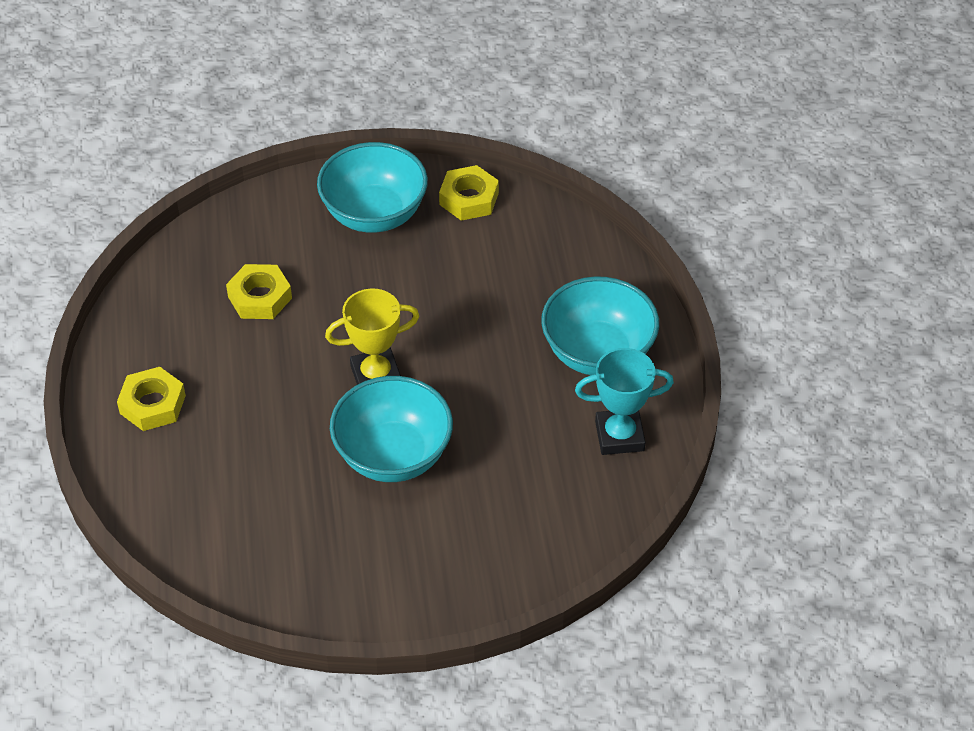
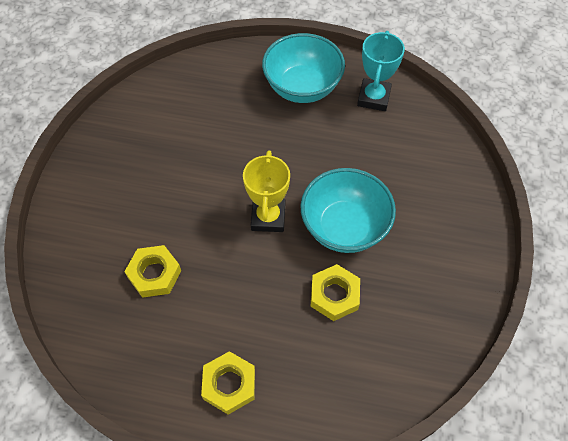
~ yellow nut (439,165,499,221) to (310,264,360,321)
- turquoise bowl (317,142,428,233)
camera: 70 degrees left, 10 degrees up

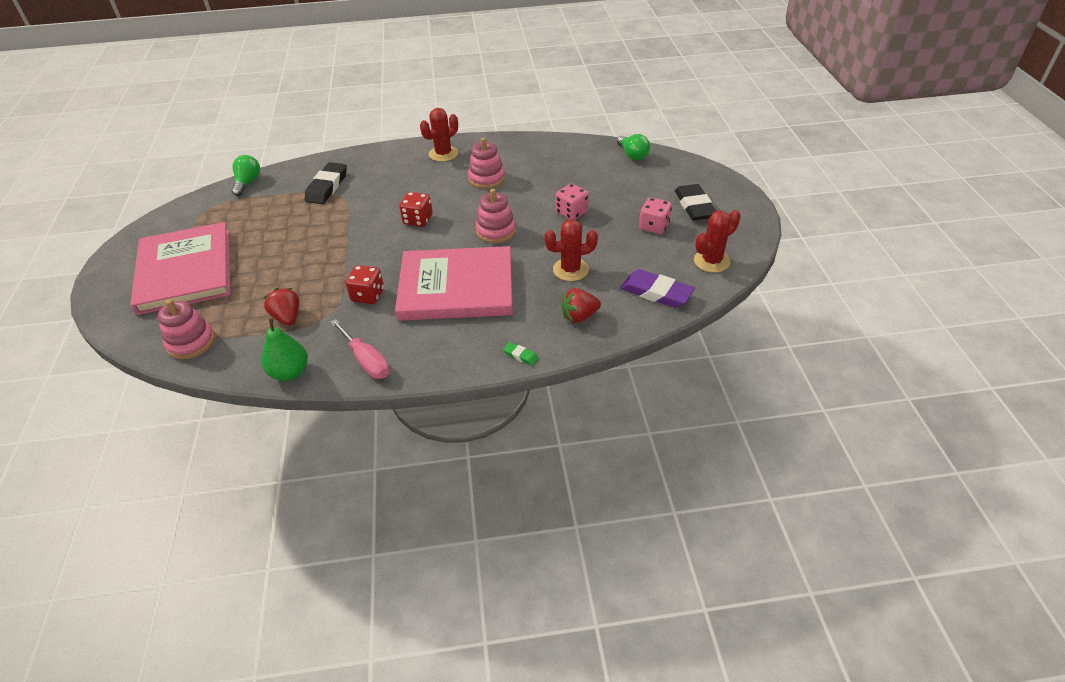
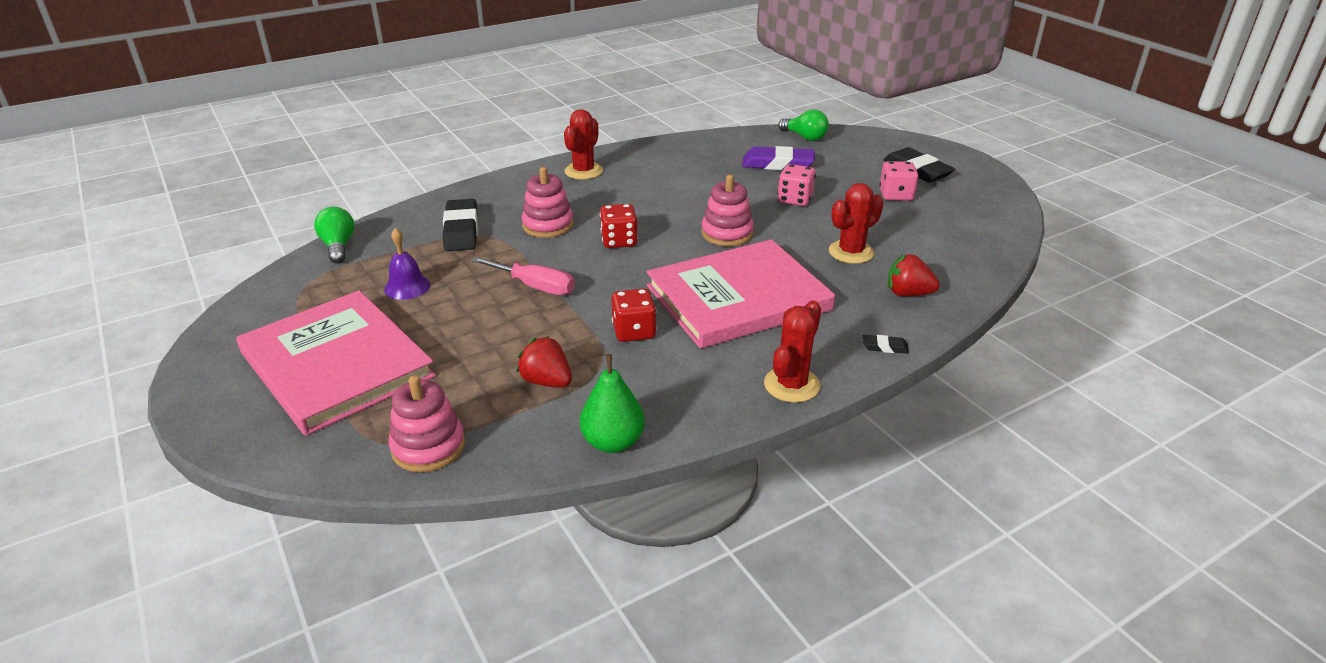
+ purple bell (384,228,430,300)
~ pink screwdriver (331,319,389,379) to (471,257,574,295)
~ pink stacking toy (468,137,505,189) to (521,167,574,238)
~ purple eraser (620,269,695,308) to (742,146,815,170)
~ red cactus (694,210,741,273) to (764,301,821,403)
~ green eraser (503,342,539,366) to black eraser (863,335,909,354)
~ red strawberry (561,288,601,323) = (888,254,940,296) 60 degrees clockwise
camera: 25 degrees left, 10 degrees down

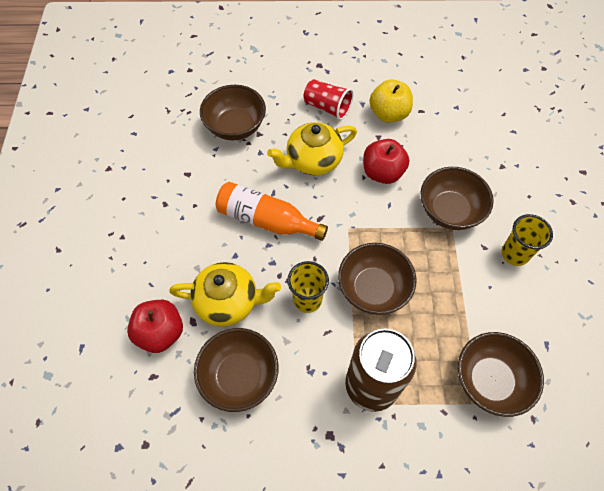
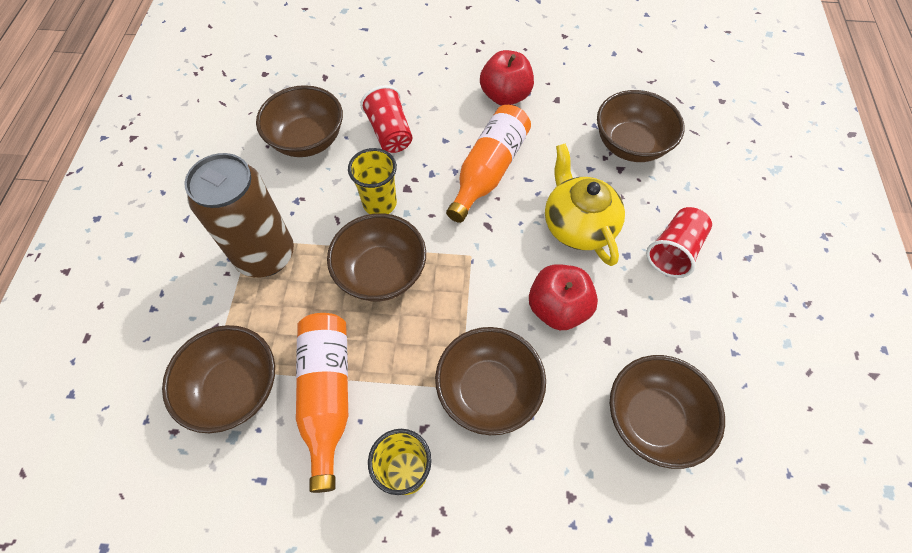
+ orange bottle (296,313,348,493)
~ yellow teapot (169,262,281,327) to red cup (360,85,412,153)
~ red apple (127,300,183,353) to (480,50,534,106)
+ brown bowl (610,355,725,469)
- yellow apple (369,79,413,123)
camera: 95 degrees right, 0 degrees up

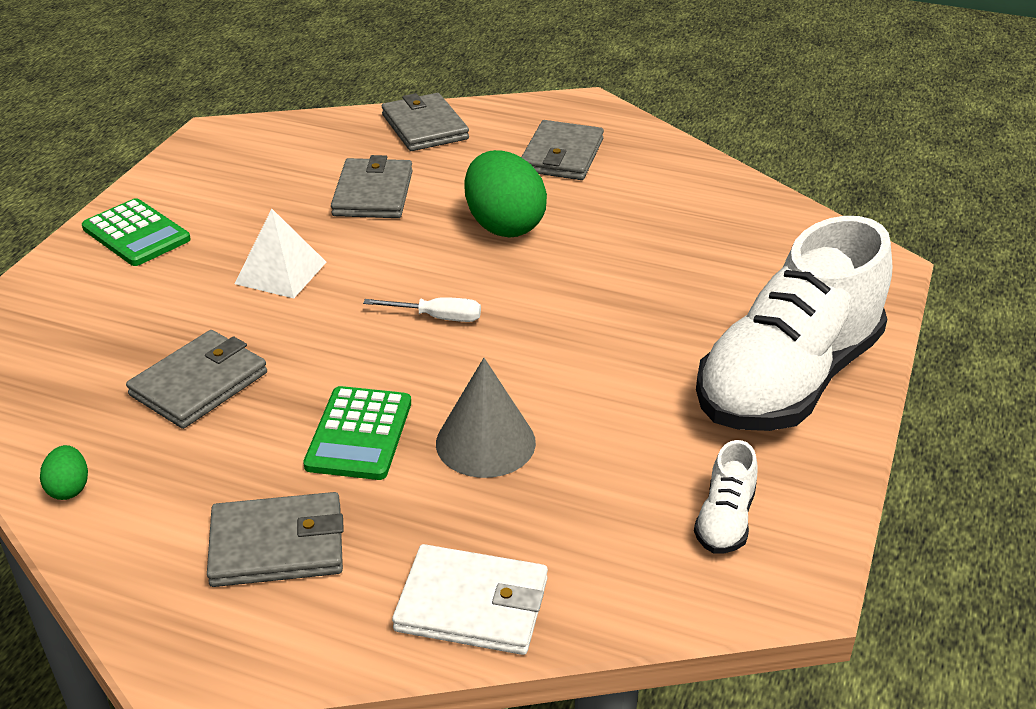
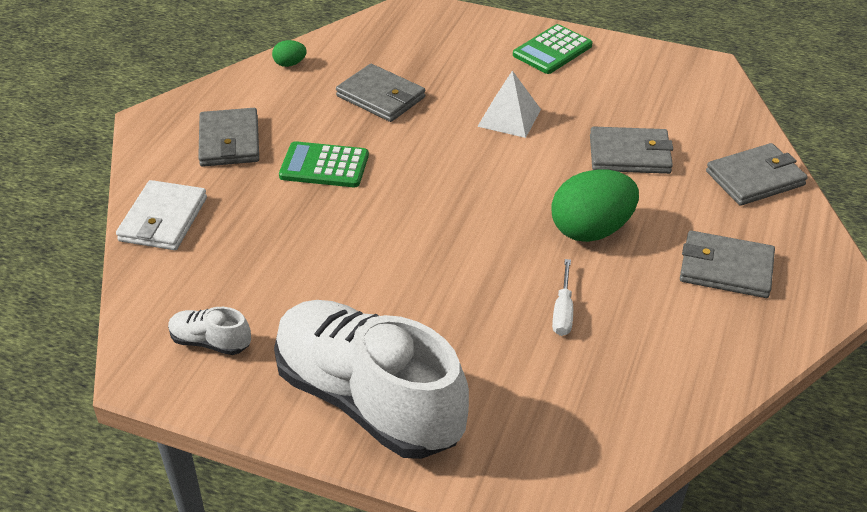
~ white screwdriver (363,297,481,322) to (552,259,573,336)
- grey cone (436,358,536,478)
camera: 90 degrees right, 5 degrees up

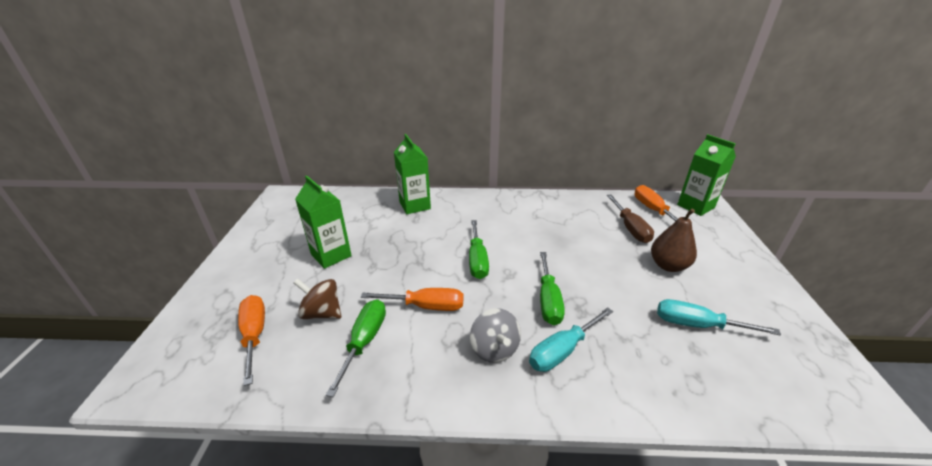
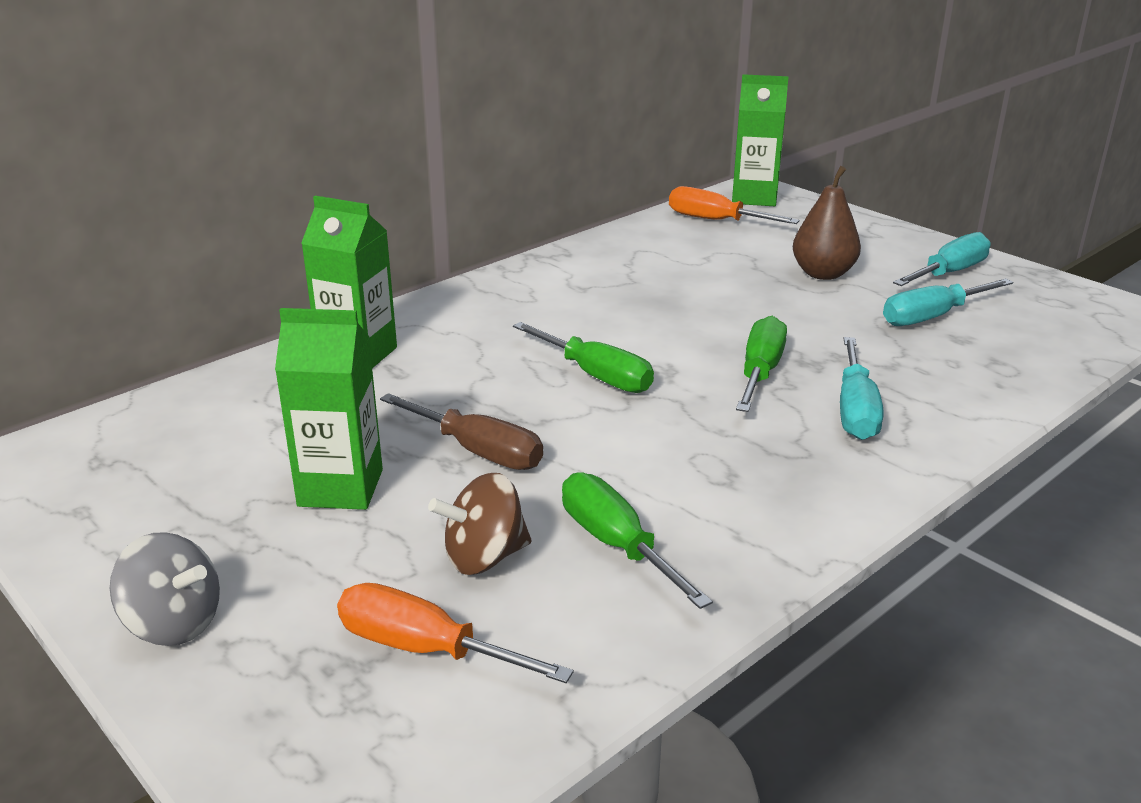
~ grey spinning top (470,308,521,363) to (110,532,220,646)
~ brown screwdriver (607,194,654,243) to (380,393,543,470)
~ green screwdriver (540,252,565,325) = (736,316,787,412) 120 degrees counterclockwise
+ turquoise screwdriver (893,232,991,286)
- orange screwdriver (361,288,464,311)
camera: 45 degrees left, 5 degrees down

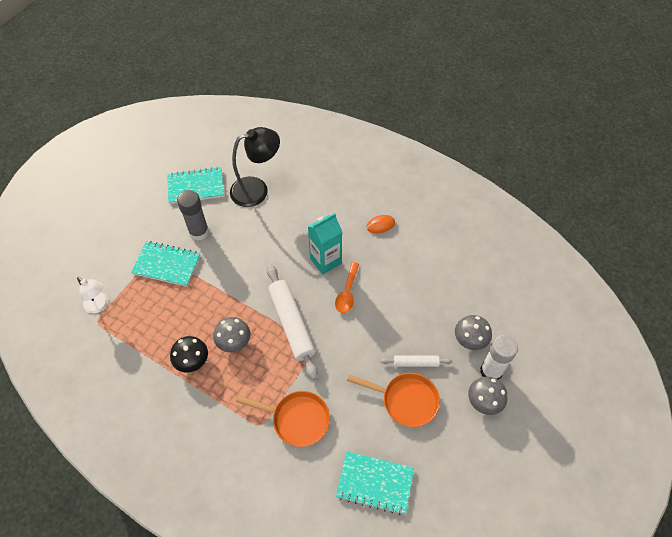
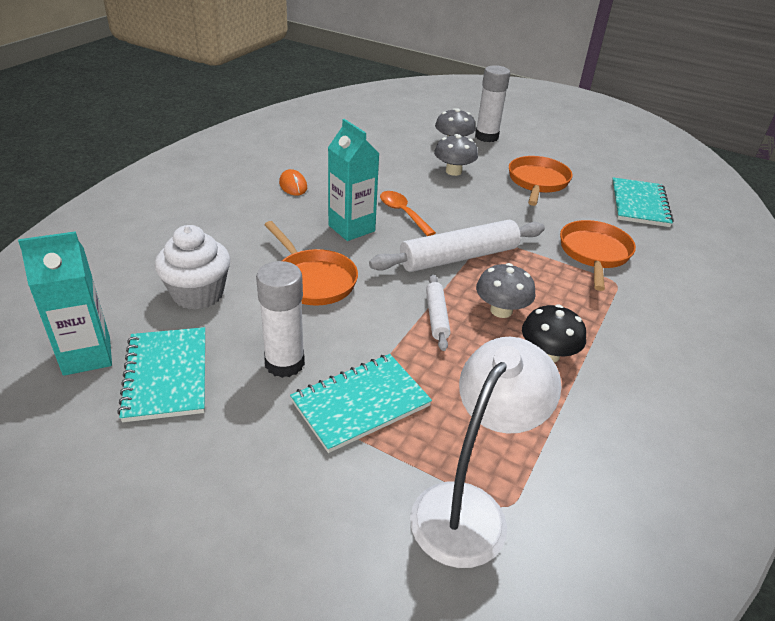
+ turquoise carton (18,231,112,376)
~ black lamp (230,127,280,207) to white cupcake (155,225,230,310)
~ grey glue stick (177,190,209,241) to white glue stick (256,261,305,378)
+ orange pan (264,221,358,305)
~ turquoise notebook (131,241,201,287) = (290,354,432,453) 45 degrees clockwise
~ orange spoon (335,262,359,313) = (380,191,436,236) 135 degrees counterclockwise
~ white lamp (77,277,108,313) = (410,337,562,568) x1.71
~ white rolling pin (381,355,453,367) to (426,274,451,351)
~ grey mushroom (468,376,508,415) to (434,134,478,176)
camera: 95 degrees left, 20 degrees down

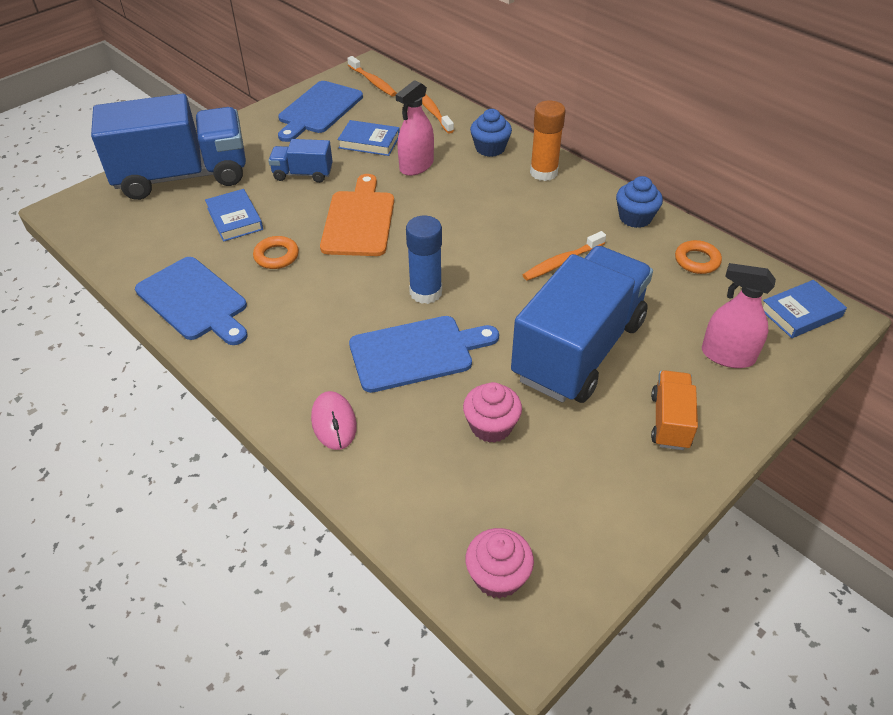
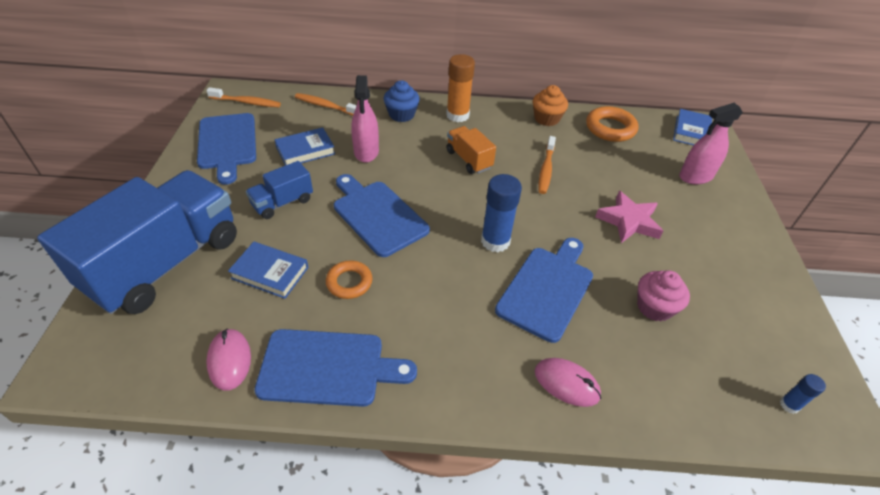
+ pink mouse (206,328,251,391)
~ orange cutting board (320,174,394,256) to blue cutting board (334,174,430,257)
~ orange truck (651,370,698,450) to (447,126,496,174)
~ blue cupcake (616,176,663,228) to orange cupcake (533,85,568,126)
~ orange ring (675,240,722,274) = (586,106,639,142) x1.52
~ blue truck (511,246,653,403) to pink star (595,191,663,243)
~ pink cupcake (466,528,534,599) to blue glue stick (780,374,826,414)
camera: 45 degrees left, 0 degrees up

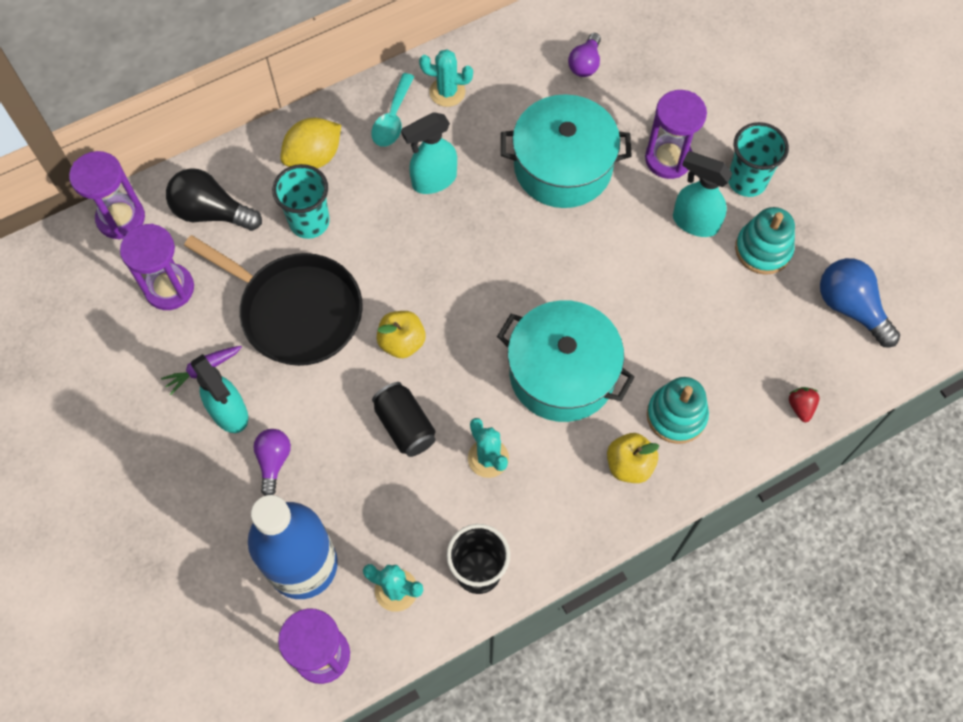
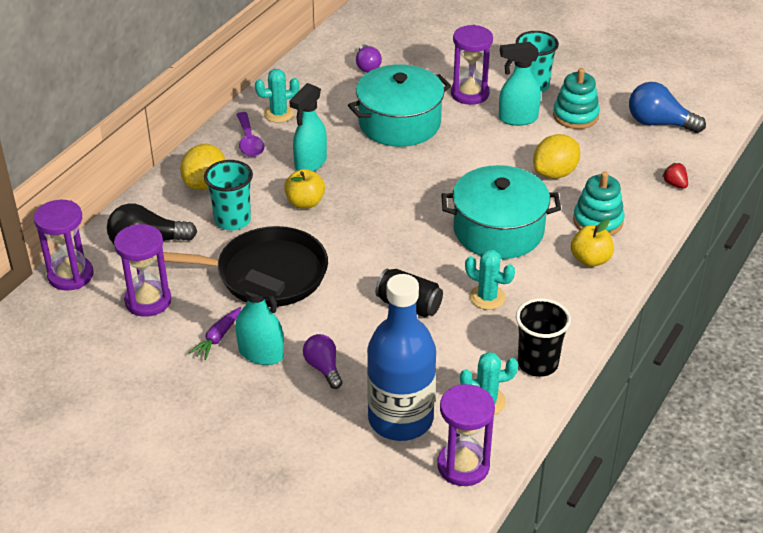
~ turquoise spoon (371,73,414,147) to purple spoon (236,112,265,157)
~ yellow apple (376,311,426,358) to (284,169,325,209)
+ yellow lemon (533,134,580,179)
camera: 30 degrees left, 25 degrees down

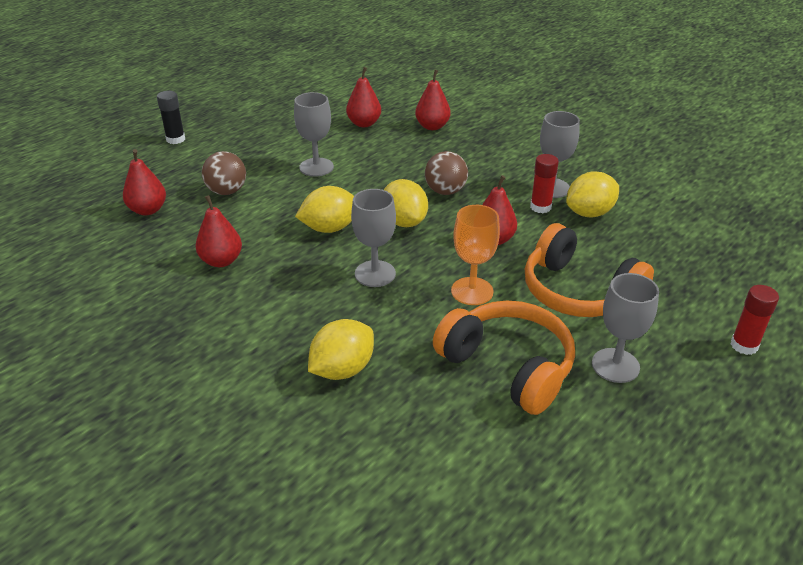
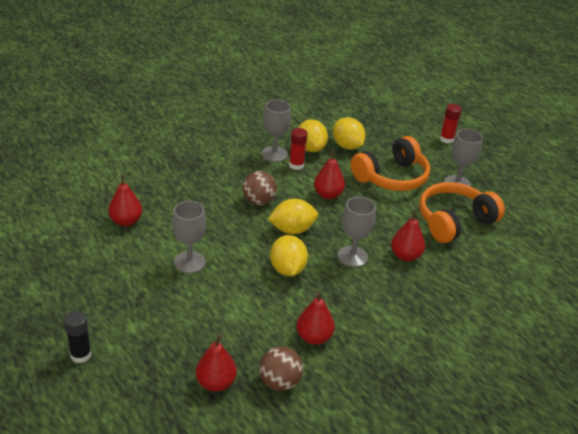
~ brown ball (202,151,246,195) to (259,346,303,391)
~ yellow lemon (308,319,374,380) to (333,117,366,150)
~ red pear (415,70,451,130) to (391,210,425,261)
- orange goblet (451,205,500,305)
camera: 80 degrees left, 0 degrees up

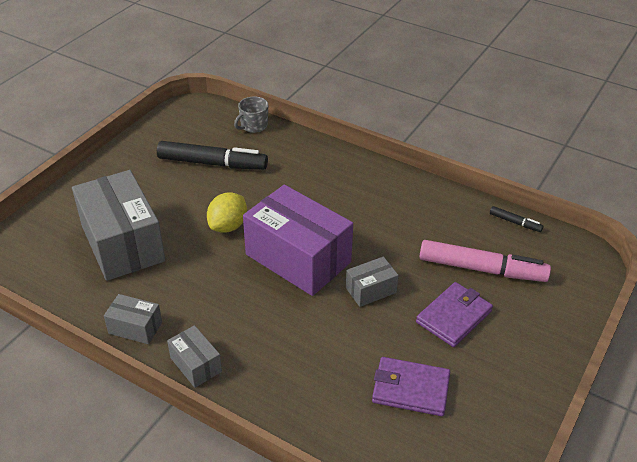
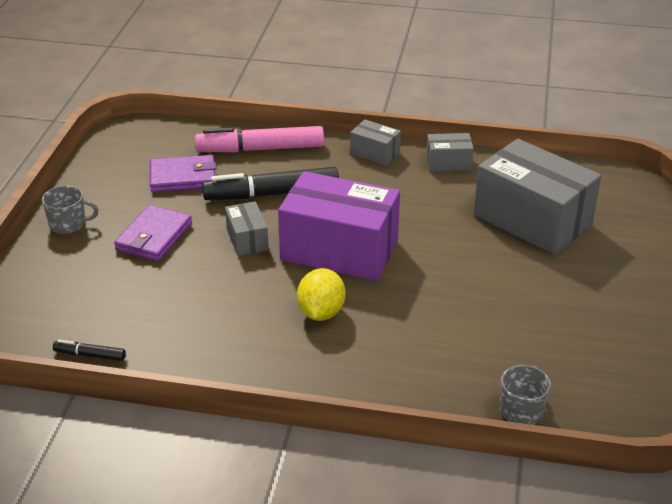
+ grey mug (42,186,99,234)
~ pink marker (419,240,551,282) to (195,126,324,152)
~ black marker (157,141,268,170) to (202,167,339,200)
~ grey box (346,257,399,307) = (225,201,269,256) 60 degrees counterclockwise
~ yellow lemon (207,192,247,233) to (297,268,345,321)
camera: 160 degrees right, 5 degrees down

